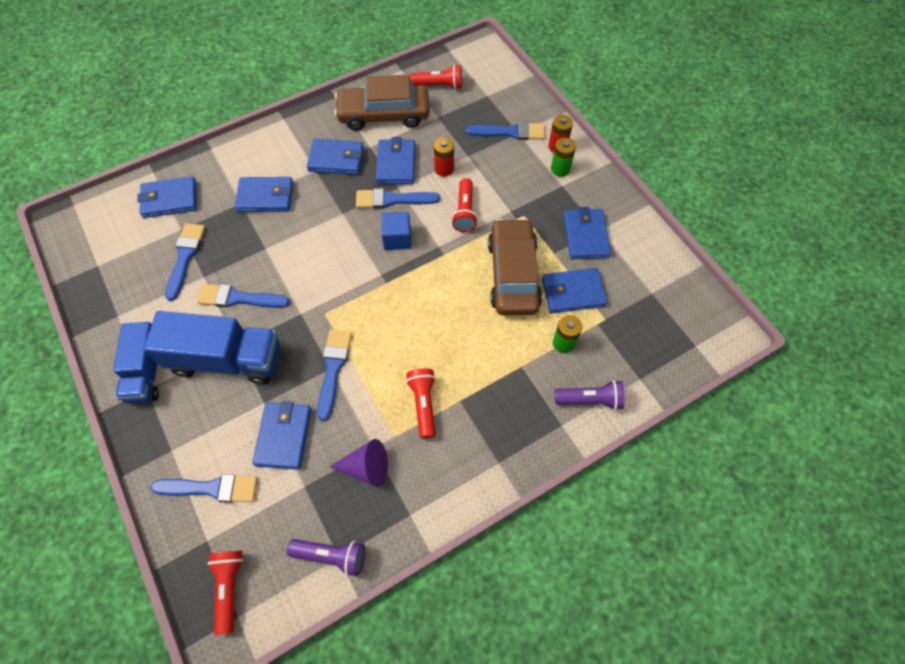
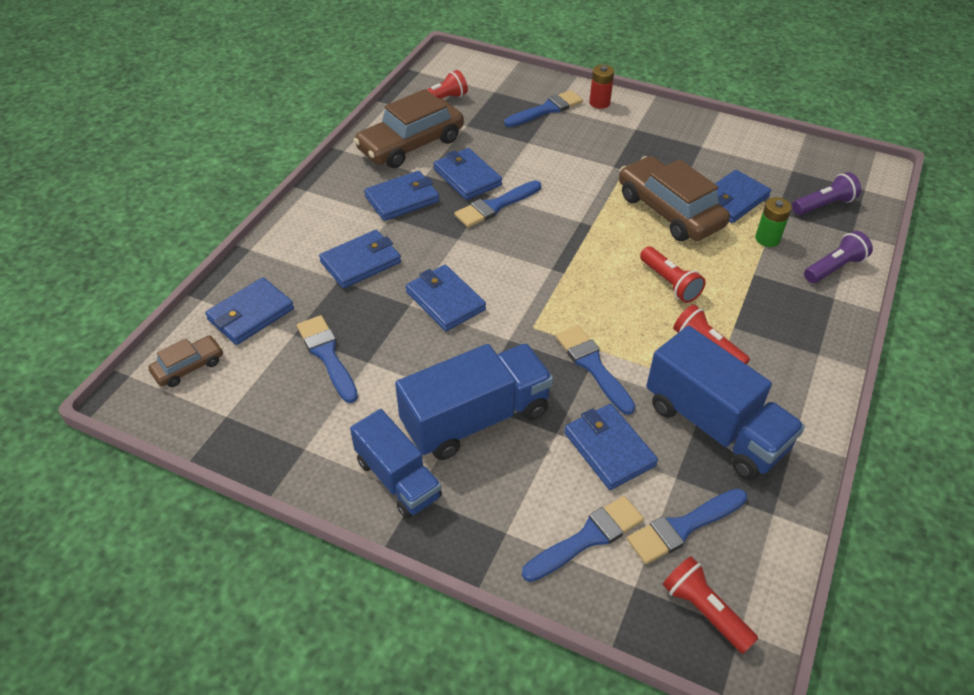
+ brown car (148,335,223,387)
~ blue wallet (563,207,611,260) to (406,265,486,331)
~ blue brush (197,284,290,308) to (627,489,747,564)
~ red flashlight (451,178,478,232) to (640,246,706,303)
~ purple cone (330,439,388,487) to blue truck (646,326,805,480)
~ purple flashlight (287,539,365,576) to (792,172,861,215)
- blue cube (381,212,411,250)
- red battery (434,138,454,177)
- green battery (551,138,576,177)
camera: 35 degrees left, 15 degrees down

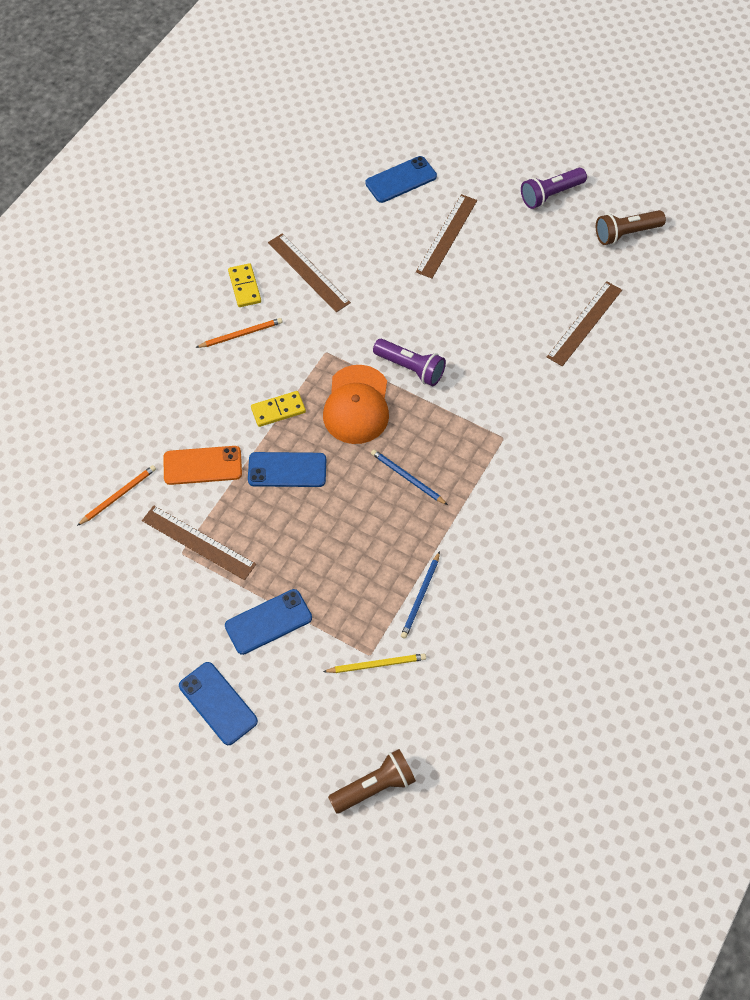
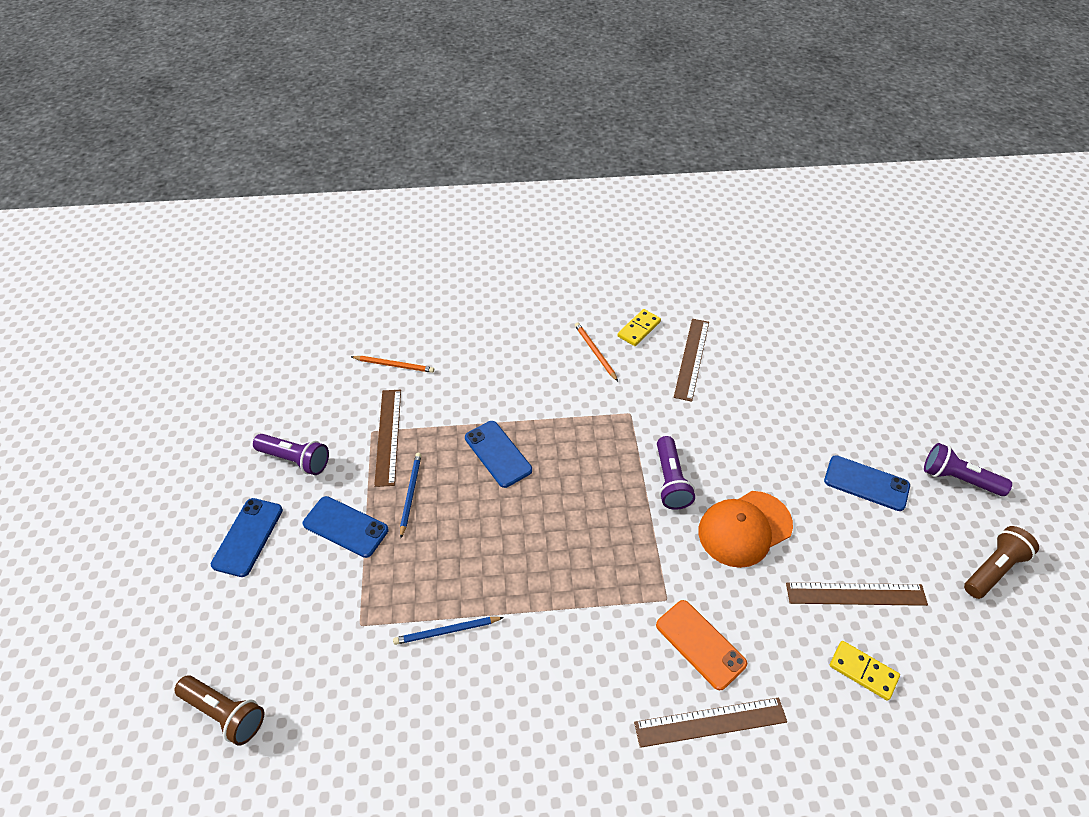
+ purple flashlight (253,434,329,475)
~ blue pencil (371,449,448,505) to (400,453,421,538)
~ orange pencil (195,318,283,348) = (575,322,618,381) 150 degrees counterclockwise
~ brown ruler (416,194,477,279) to (634,698,787,748)
~ orange phone (163,446,242,485) to (656,600,747,691)
~ orange cap (323,365,389,444) to (698,491,793,568)
~ blue phone (365,156,437,203) to (824,455,910,511)
~ yellow domino (251,391,306,427) to (830,641,900,701)
~ brown flashlight (596,210,666,245) = (964,526,1039,599) 105 degrees clockwise
- yellow pencil (323,654,426,673)
camera: 55 degrees right, 10 degrees down

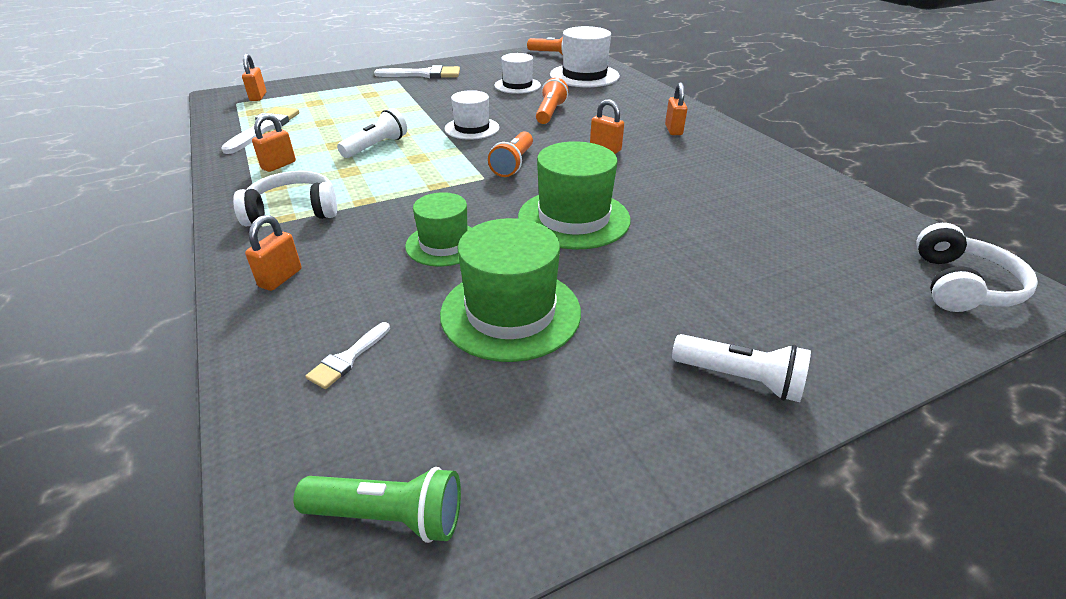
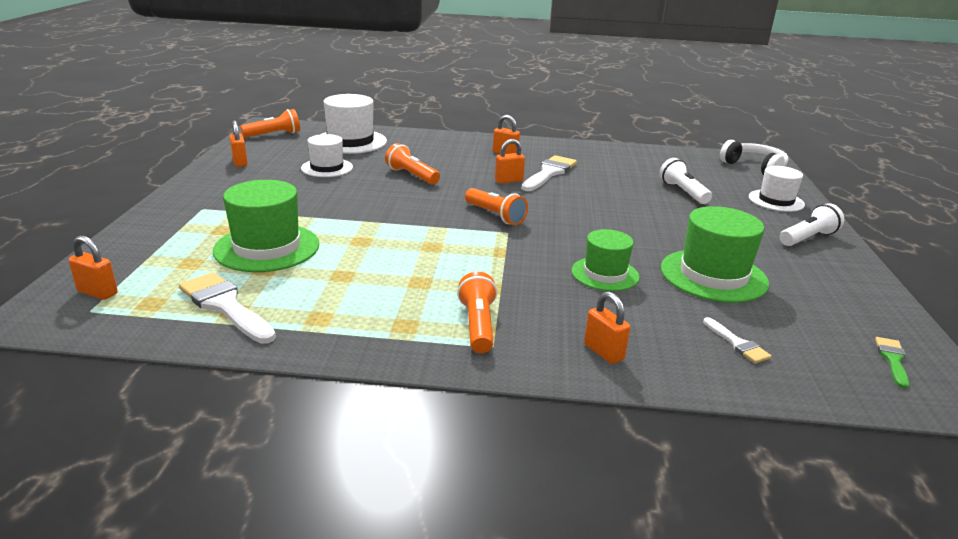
~ green hat (518,141,631,250) to (213,180,319,272)
~ orange padlock (252,114,296,172) to (229,120,247,167)
~ white headphones (233,171,337,226) to orange flashlight (457,272,497,353)
~ white brush (374,65,460,78) to (522,155,577,191)
~ white flashlight (337,108,407,158) to (659,158,712,204)
~ white hat (444,90,499,140) to (749,166,805,212)
~ green flashlight (293,467,461,543) to green brush (875,337,909,389)
camera: 60 degrees left, 10 degrees down

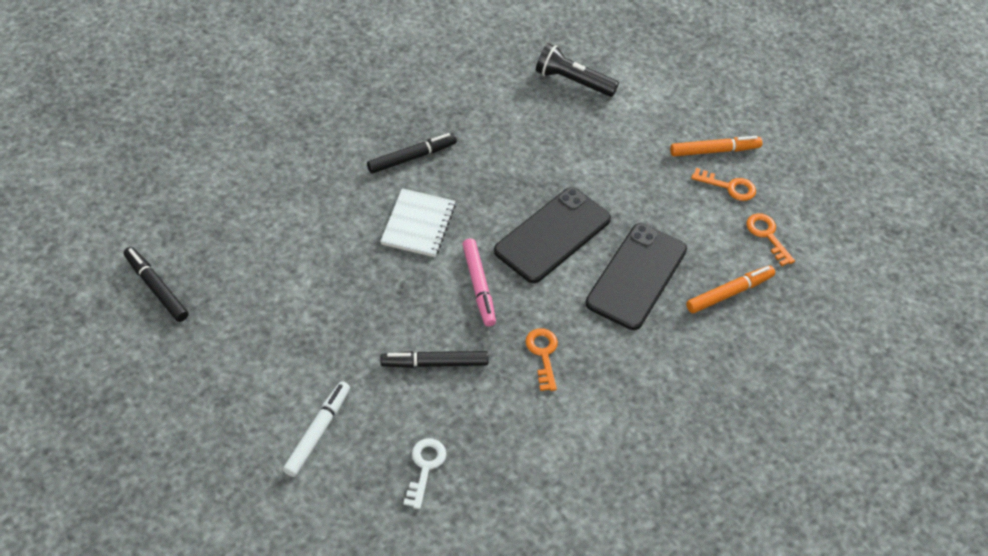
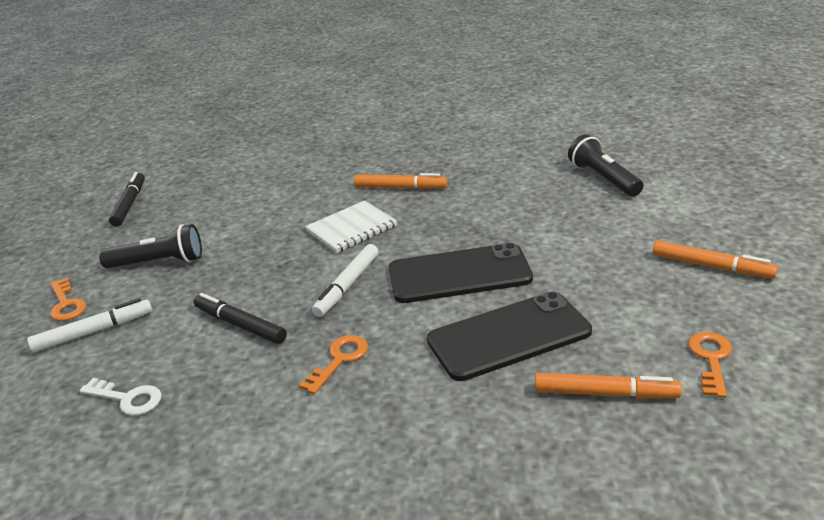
~ orange key (691,168,756,201) to (50,278,86,321)
~ white key (403,438,446,509) = (79,378,162,416) 60 degrees clockwise
+ black flashlight (99,224,202,269)
~ pink marker (462,239,496,326) to white marker (312,244,378,317)
~ black marker (367,133,457,174) to orange marker (354,173,447,189)
camera: 45 degrees right, 20 degrees down

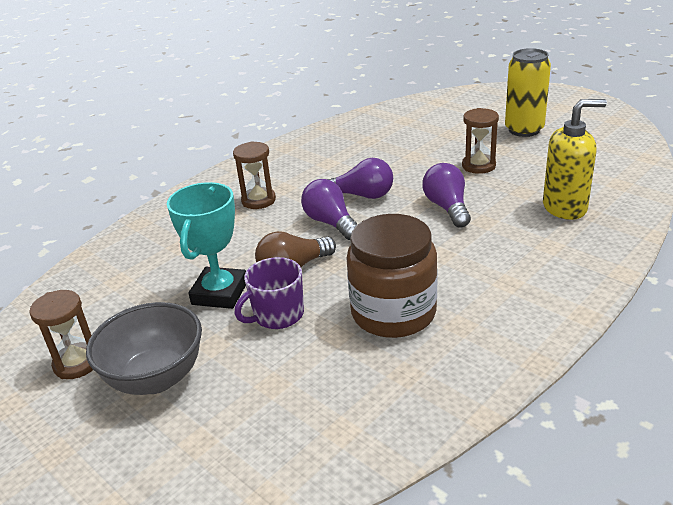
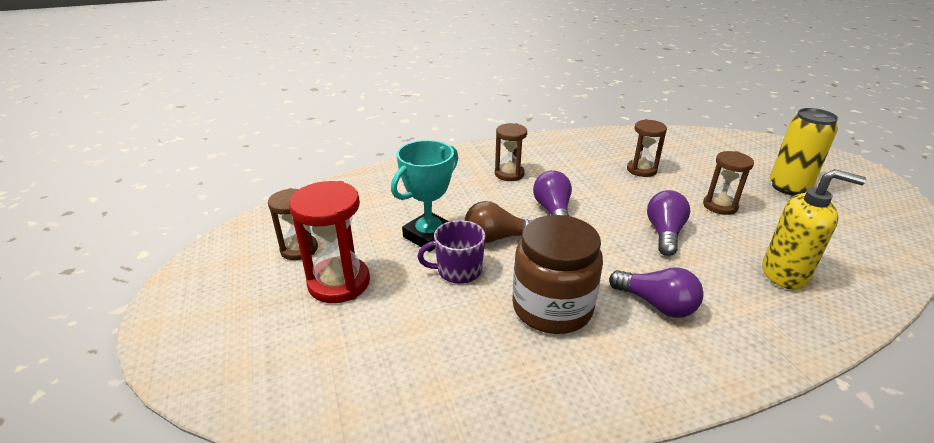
~ grey bowl (86,302,202,395) to red hourglass (289,181,370,303)
~ purple light bulb (328,158,393,199) to (609,267,704,318)
+ brown hourglass (627,119,667,177)
camera: 25 degrees right, 0 degrees up

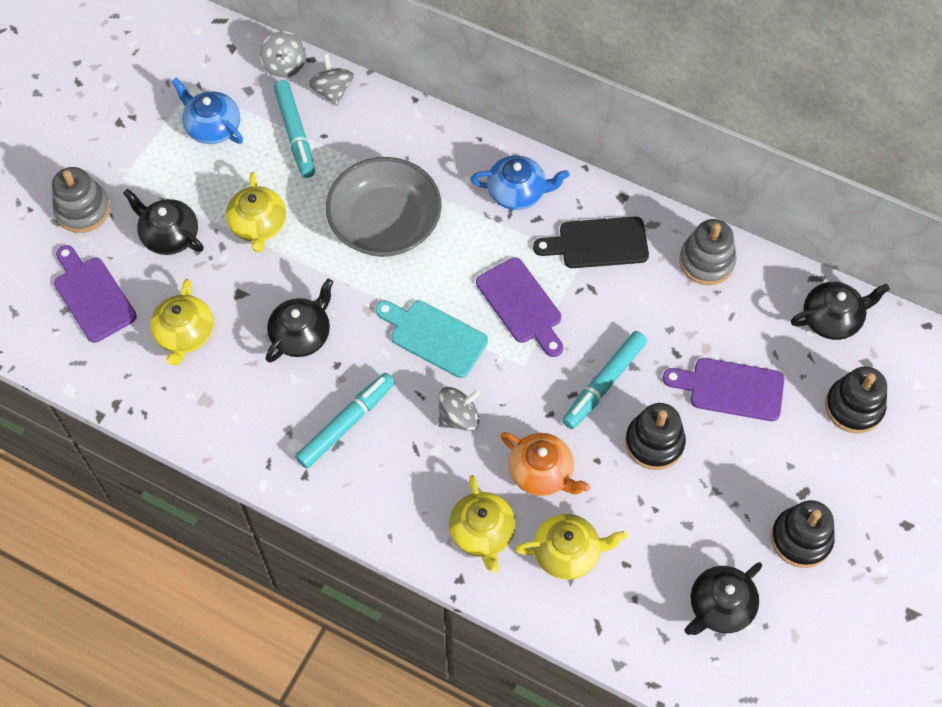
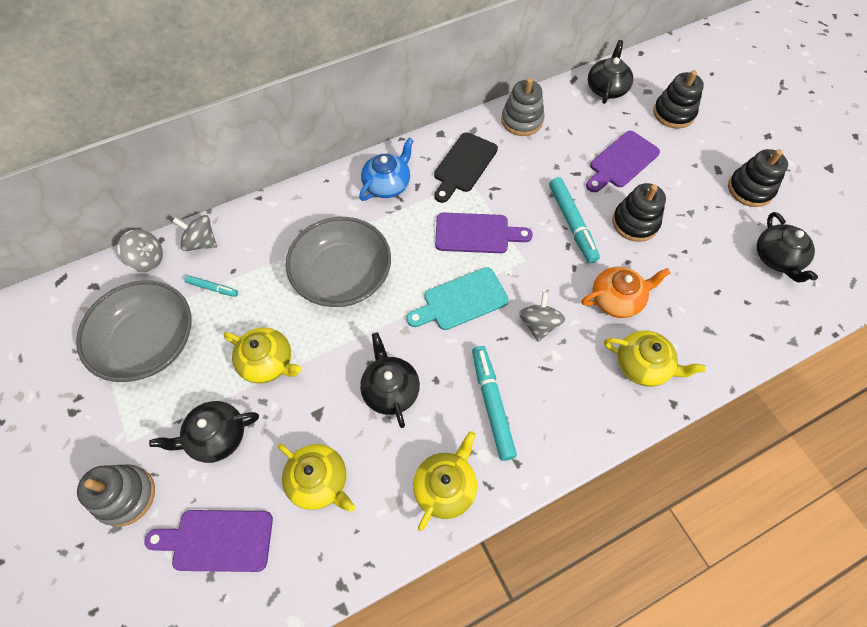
~ blue teapot (172,78,243,144) to grey bowl (76,280,191,382)
~ turquoise marker (274,80,315,178) = (184,275,238,297) x0.53
~ yellow teapot (515,514,627,580) to (413,431,477,531)
camera: 55 degrees left, 0 degrees up

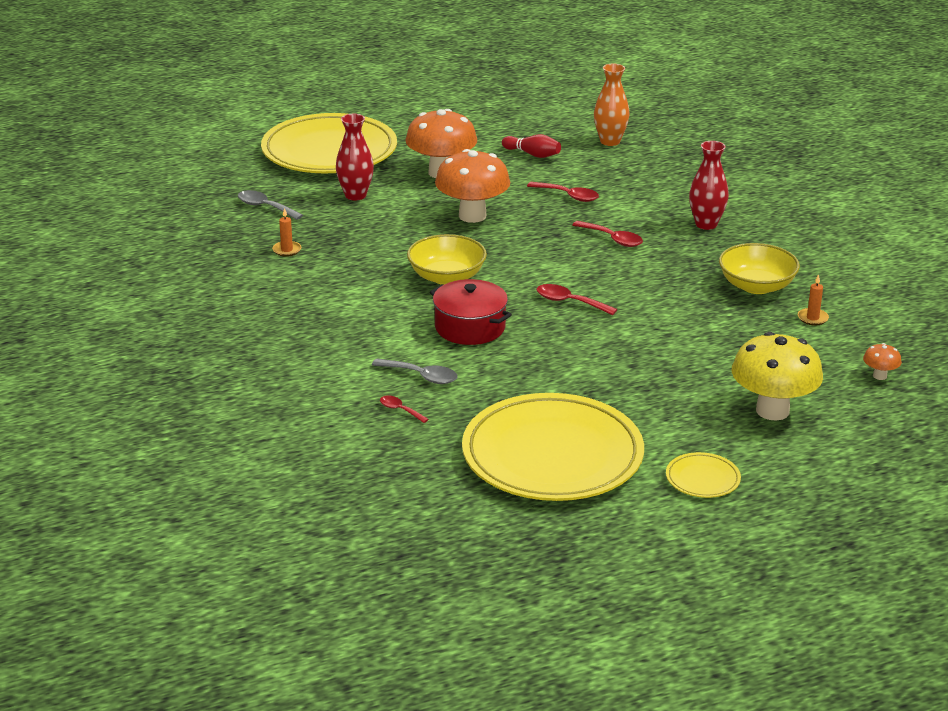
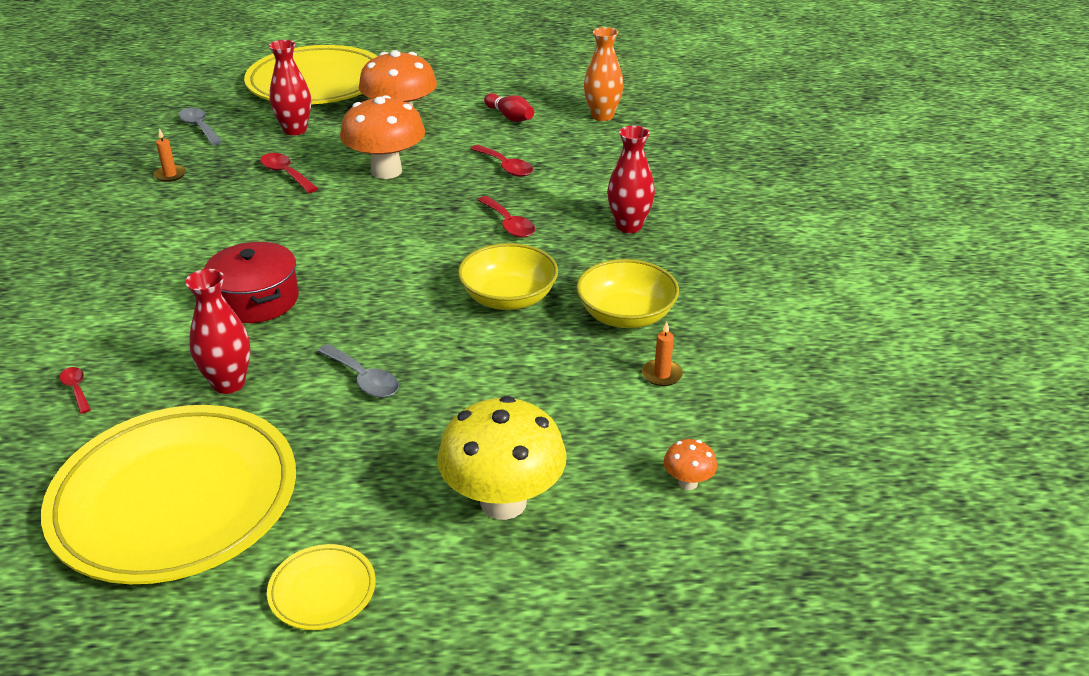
+ red vase (185,269,250,394)
~ red spoon (536,284,617,315) to (260,153,318,193)
~ grey spoon (372,359,458,384) to (317,344,399,398)
~ yellow bowl (407,234,487,285) to (458,243,558,310)
camera: 20 degrees right, 5 degrees up

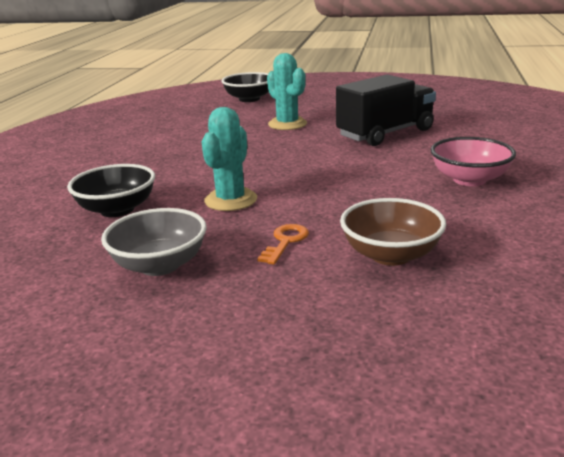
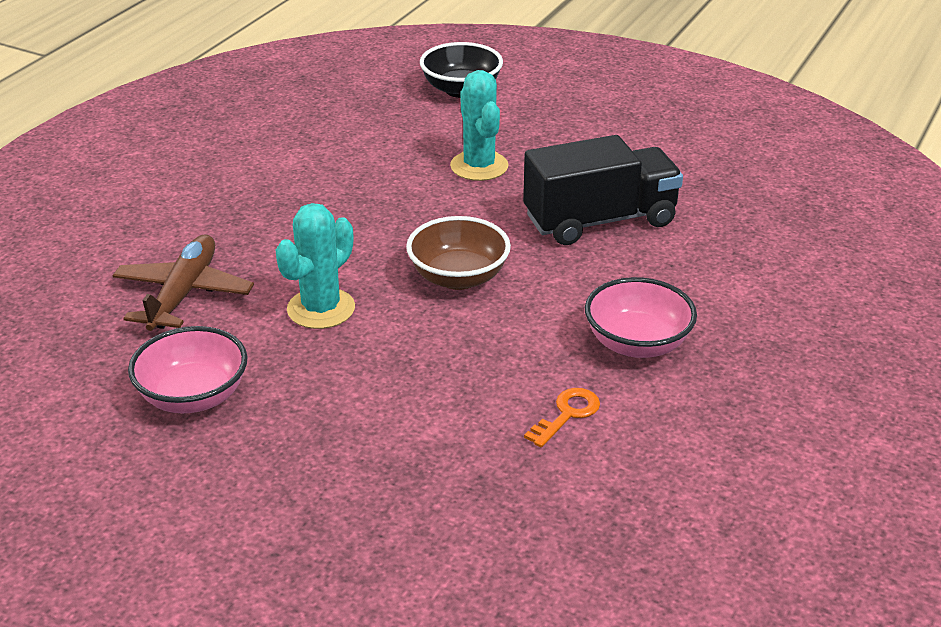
~ black bowl (67,164,155,217) to brown plane (112,235,254,331)
~ grey bowl (101,208,207,276) to pink bowl (128,326,248,413)
~ brown bowl (340,198,446,266) to (406,216,511,290)
~ orange key (257,224,309,265) to (524,388,600,447)
camera: 15 degrees right, 10 degrees up

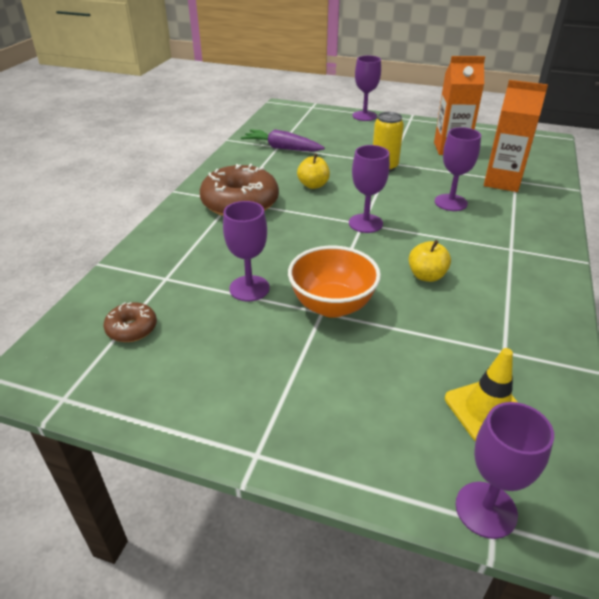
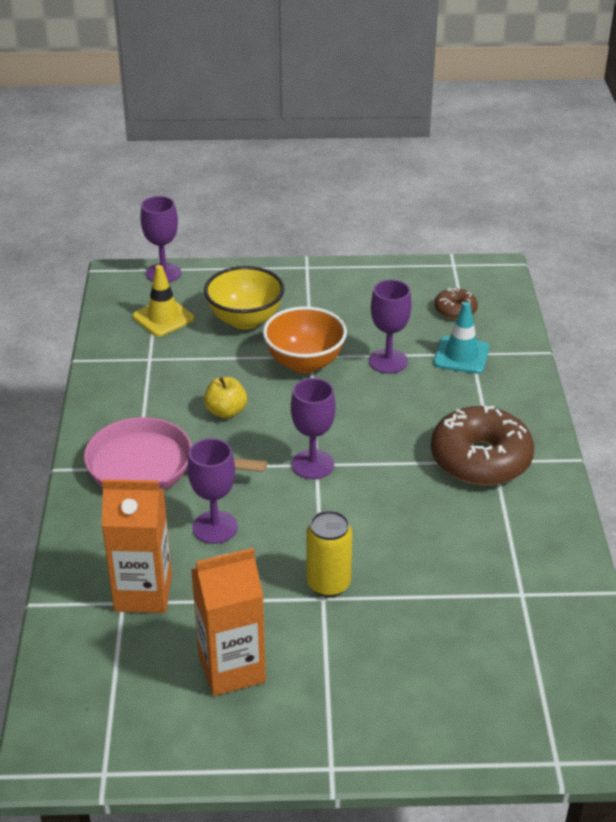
+ pink pan (84,417,267,490)
+ yellow bowl (204,266,285,329)
+ turquoise traffic cone (434,302,489,374)
- purple carrot (241,129,325,151)
- yellow apple (297,153,330,189)
- purple goblet (352,56,381,121)
camera: 160 degrees right, 0 degrees up

